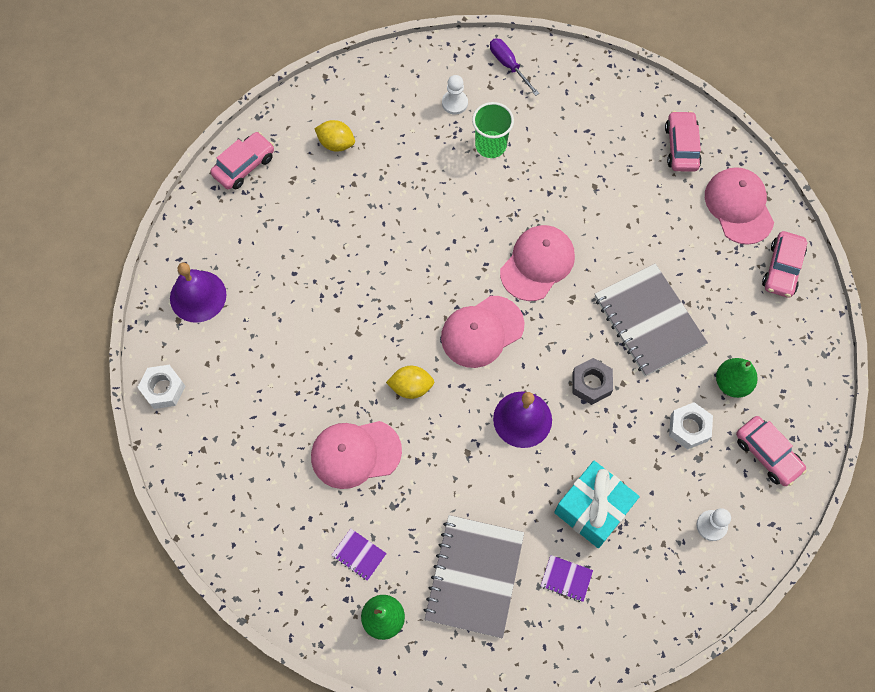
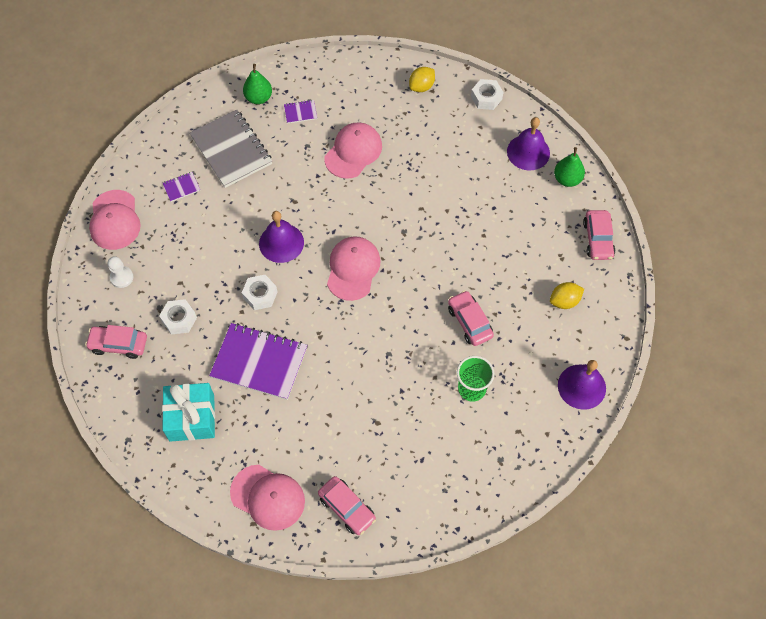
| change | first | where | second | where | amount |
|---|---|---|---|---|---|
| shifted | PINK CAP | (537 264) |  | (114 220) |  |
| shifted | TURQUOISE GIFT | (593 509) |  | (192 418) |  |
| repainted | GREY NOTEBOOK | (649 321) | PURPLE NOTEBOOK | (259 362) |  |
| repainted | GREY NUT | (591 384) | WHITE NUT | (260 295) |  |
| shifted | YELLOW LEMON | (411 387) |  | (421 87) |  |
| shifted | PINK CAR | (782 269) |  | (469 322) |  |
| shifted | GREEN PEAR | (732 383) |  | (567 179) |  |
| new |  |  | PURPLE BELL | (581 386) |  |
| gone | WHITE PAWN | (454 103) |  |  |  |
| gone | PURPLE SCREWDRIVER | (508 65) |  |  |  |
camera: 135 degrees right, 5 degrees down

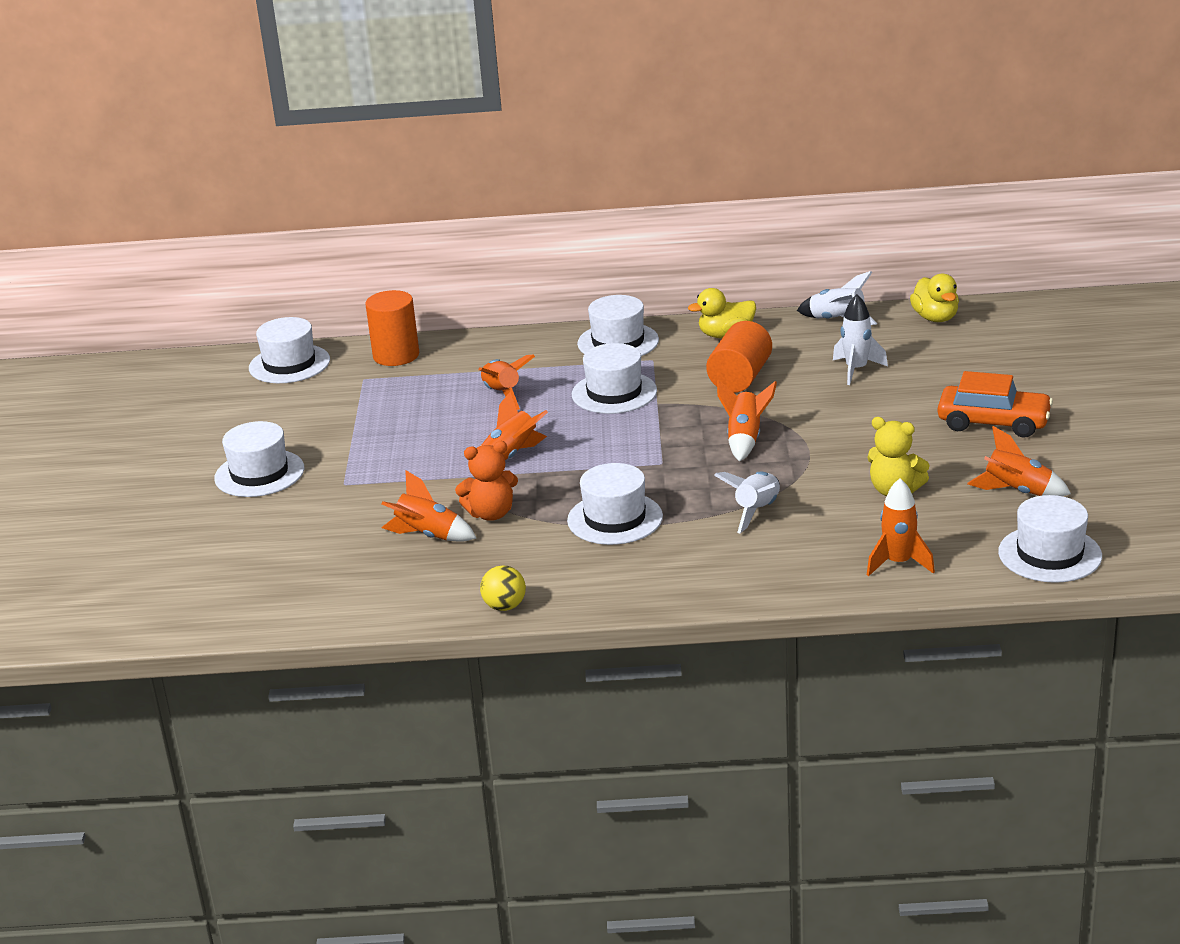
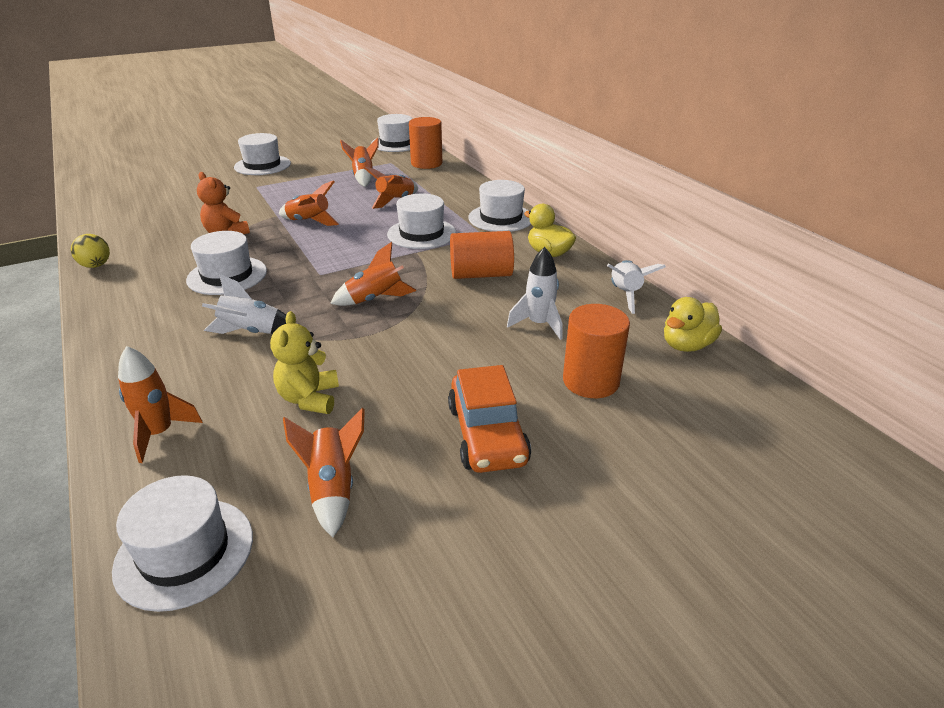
| change | first | where | second | where | amount |
|---|---|---|---|---|---|
| shifted | ORANGE ROCKET | (428 536) |  | (363 177) |  |
| new |  |  | ORANGE CYLINDER | (591 381) |  |
camera: 60 degrees right, 5 degrees up

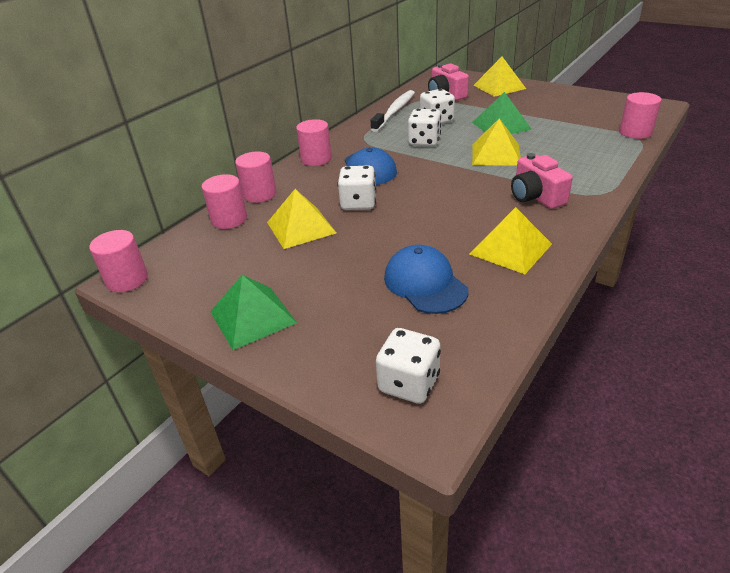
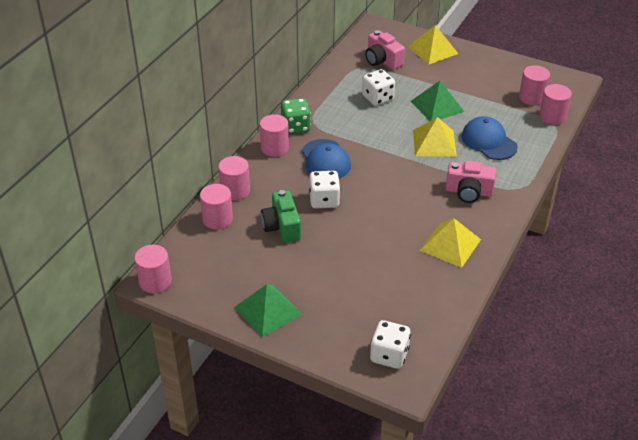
| change | first | where | second | where | amount |
|---|---|---|---|---|---|
| swapped | YELLOW PYRAMID | (301 227) | GREEN CAMERA | (282 227) |  |
| new |  |  | GREEN DICE | (295 127) |  |
| rotated | PINK CAMERA | (536 196) |  | (468 192) | 45 degrees counterclockwise |
| shifted | BLUE CAP | (425 283) |  | (488 141) |  |
| new |  |  | PINK CYLINDER | (532 97) |  |
| gone | WHITE TOOTHBRUSH | (395 111) |  |  |  |
| gone | WHITE DICE | (424 141) |  |  |  |
camera: 10 degrees left, 5 degrees up

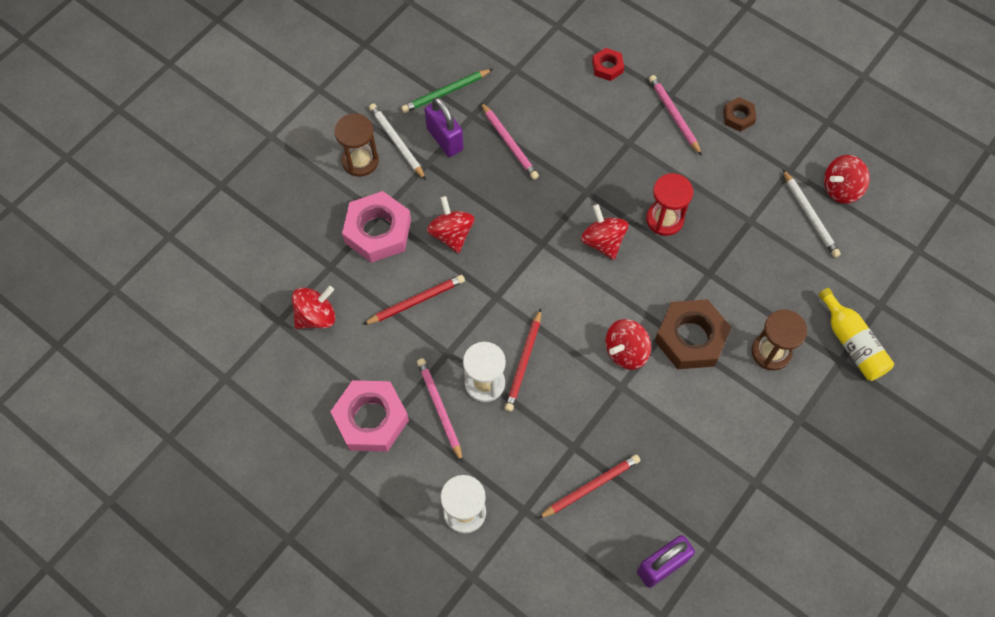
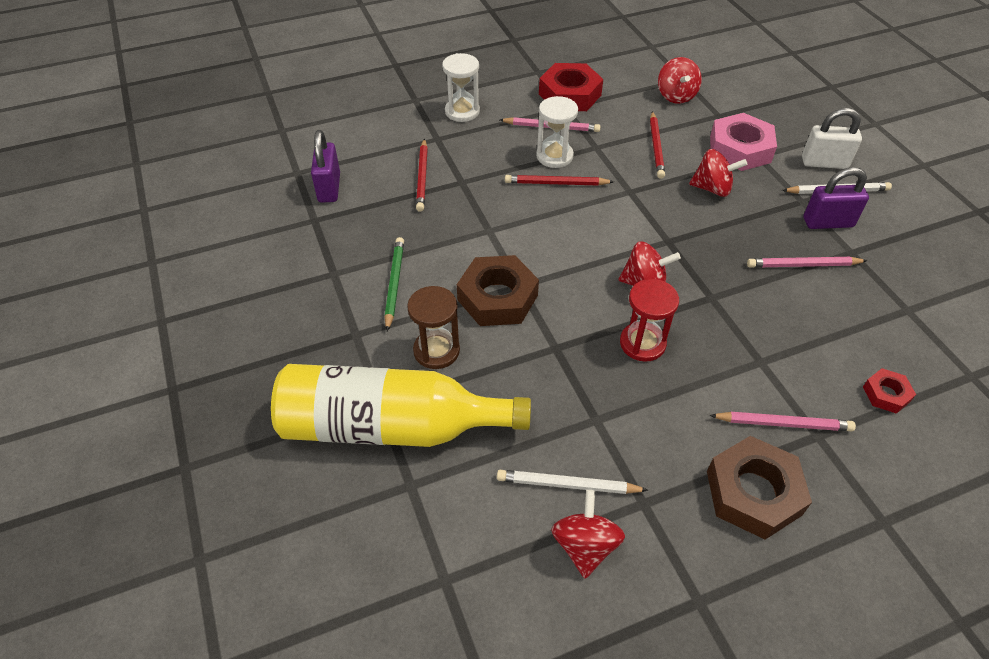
| change | first | where | second | where | amount |
|---|---|---|---|---|---|
| scaled | YELLOW BOTTLE | (851 343) |  | (391 426) | x1.92 |
| shifted | GREEN PENCIL | (445 92) |  | (394 284) |  |
| rotated | RED PENCIL | (524 362) |  | (556 183) | 45 degrees counterclockwise |
| repainted | PINK NUT | (371 419) | RED NUT | (569 94) |  |
| scaled | BROWN NUT | (738 117) |  | (753 493) | x1.95 |
| swapped | BROWN HOURGLASS | (360 161) | WHITE PADLOCK | (824 163) |  |
| gone | RED SPINNING TOP | (626 351) |  |  |  |
camera: 120 degrees right, 15 degrees down

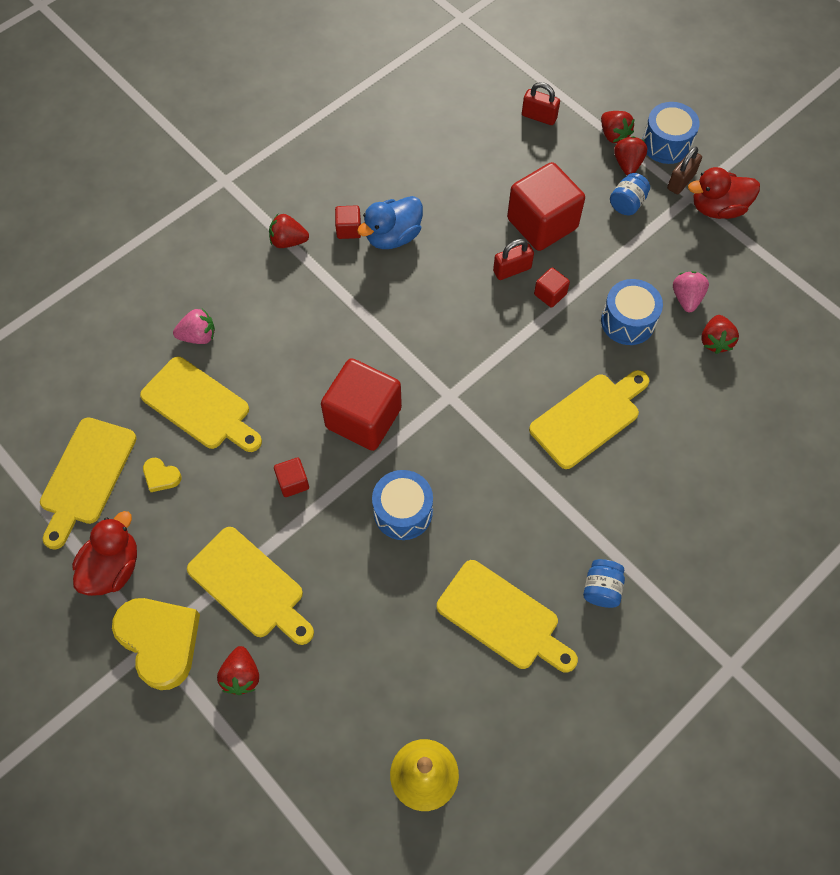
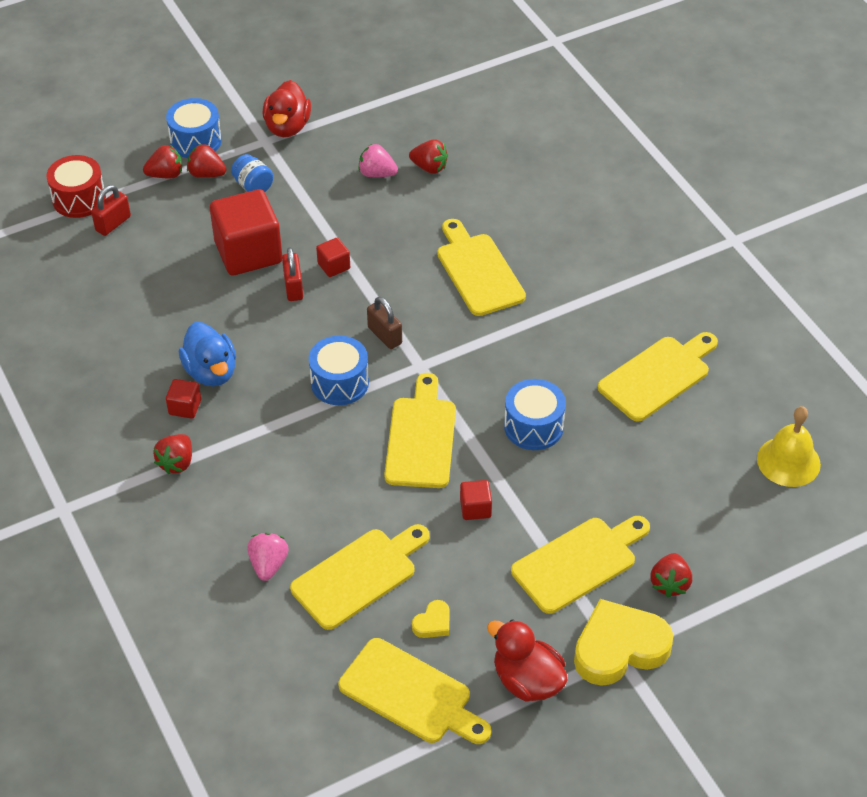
| change | first | where | second | where | amount |
|---|---|---|---|---|---|
| new |  |  | RED DRUM | (79 199) |  |
| shifted | BLUE DRUM | (627 321) |  | (339 382) |  |
| shifted | BROWN PADLOCK | (681 181) |  | (384 335) |  |
| swapped | RED CUBE | (363 418) | YELLOW CUTTING BOARD | (421 438) |  |
| rotated | RED STRAWBERRY | (241 675) |  | (669 583) | 90 degrees clockwise |
| gone | BLUE JAR | (601 589) |  |  |  |
camera: 75 degrees left, 15 degrees down

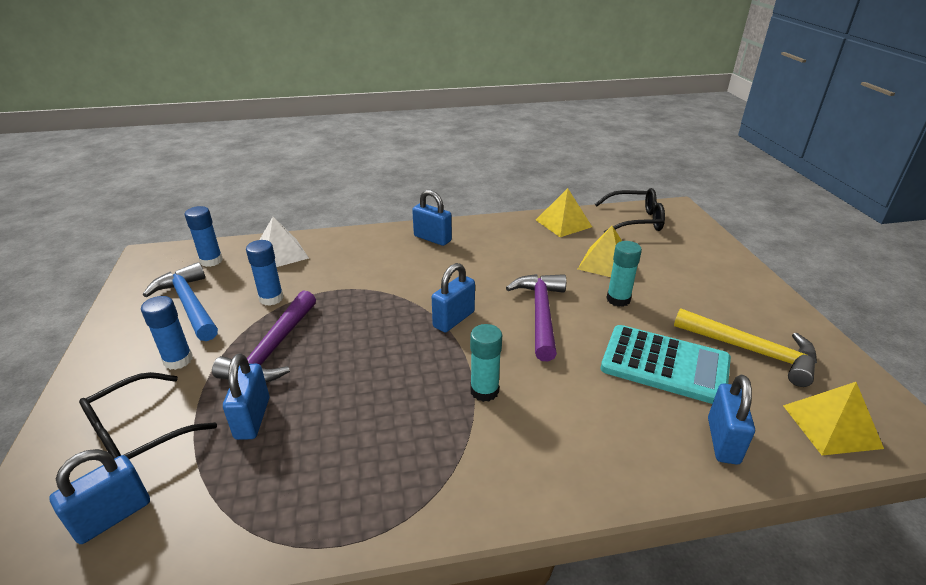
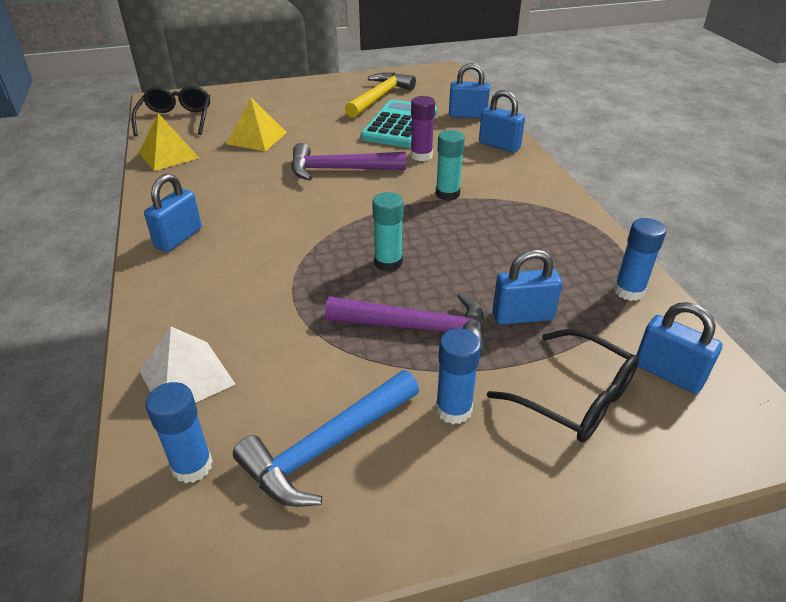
| change | first | where | second | where | amount |
|---|---|---|---|---|---|
| shifted | TURQUOISE GLUE STICK | (618 299) |  | (388 263) |  |
| new |  |  | PURPLE GLUE STICK | (421 156) |  |
| shifted | BLUE PADLOCK | (454 319) |  | (499 145) |  |
| shifted | BLUE GLUE STICK | (271 298) |  | (628 291) |  |
| gone | YELLOW PYRAMID | (831 426) |  |  |  |
camera: 95 degrees left, 5 degrees up

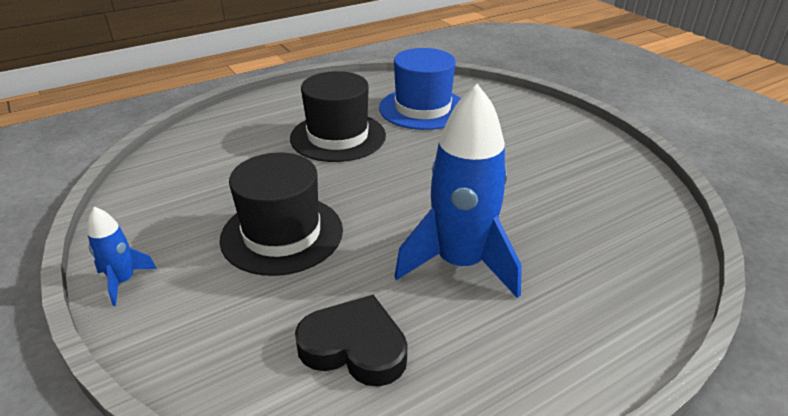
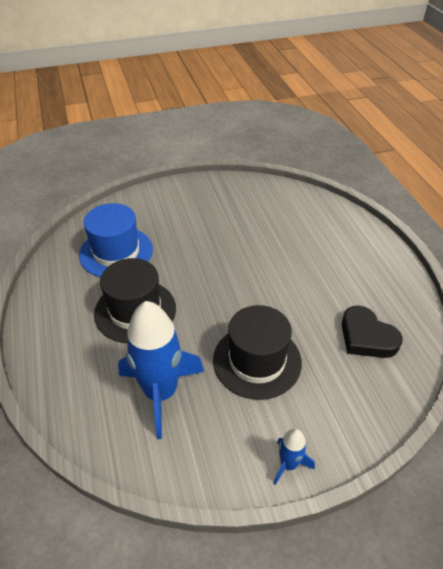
| change | first | where | second | where | amount |
|---|---|---|---|---|---|
| shifted | BLUE ROCKET | (460 263) |  | (161 393) |  |
| rotated | BLACK HEART | (354 347) |  | (366 337) | 75 degrees counterclockwise |
camera: 75 degrees left, 10 degrees up

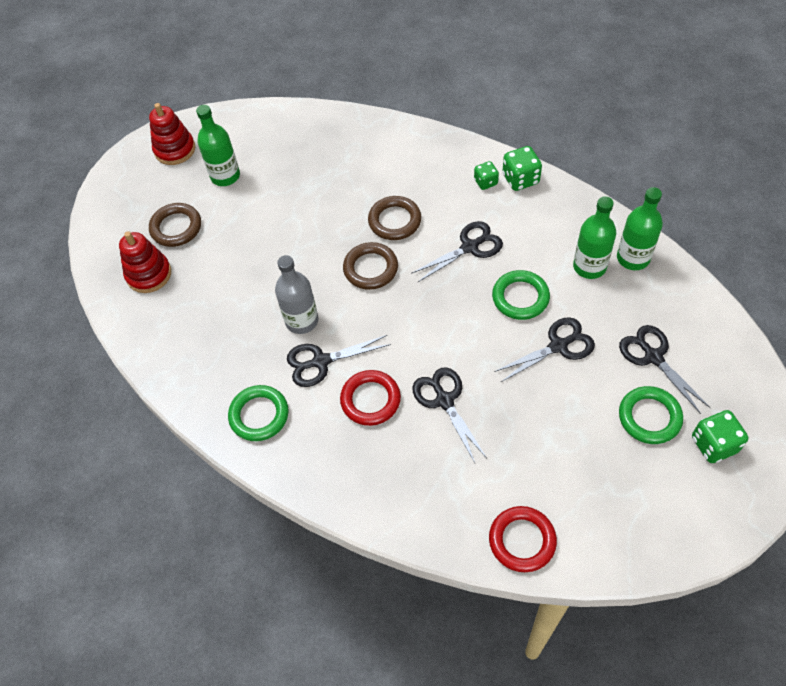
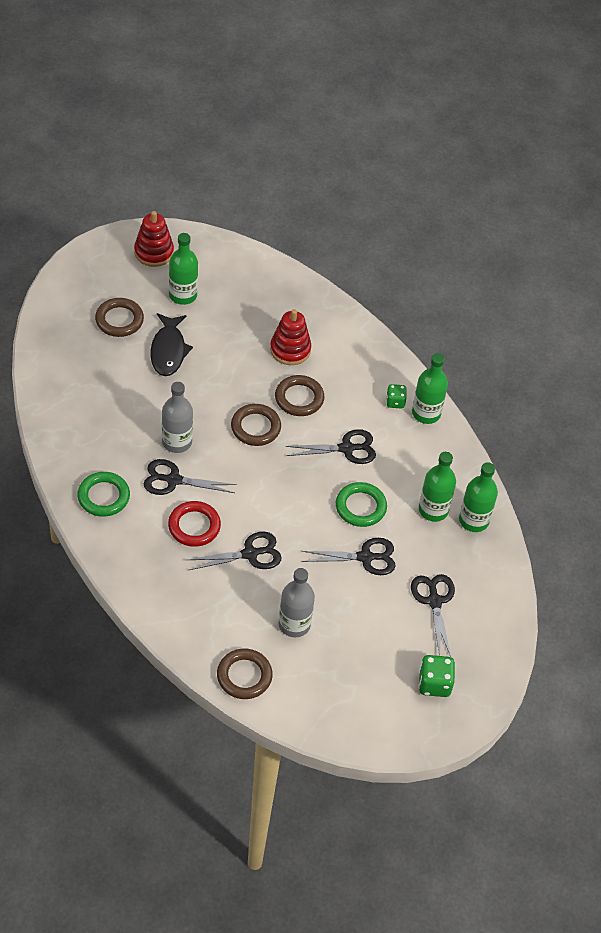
| change | first | where | second | where | amount |
|---|---|---|---|---|---|
| new |  |  | BLACK FISH | (168 350) |  |
| rotated | BLACK SCISSORS | (444 400) |  | (250 554) | 75 degrees clockwise |
| repainted | RED RING | (522 540) | BROWN RING | (244 676) |  |
| shifted | RED STACKING TOY | (149 274) |  | (290 349) |  |
| new |  |  | GREY BOTTLE | (294 624) |  |
| swapped | GREEN DICE | (520 179) | GREEN BOTTLE | (426 413) |  |
| gone | GREEN RING | (649 417) |  |  |  |
camera: 15 degrees right, 5 degrees down

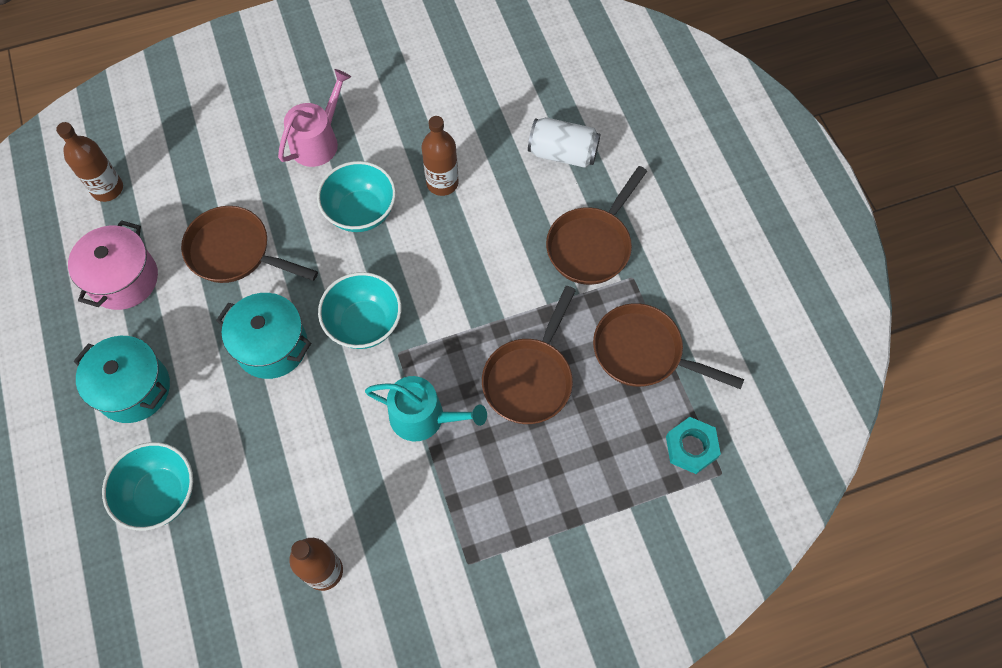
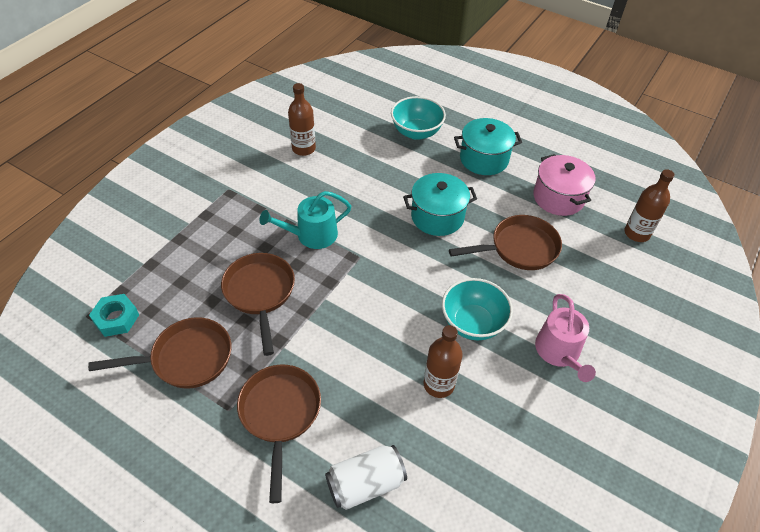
| change | first | where | second | where | amount |
|---|---|---|---|---|---|
| gone | TURQUOISE BOWL | (364 324) |  |  |  |
camera: 140 degrees right, 15 degrees down

